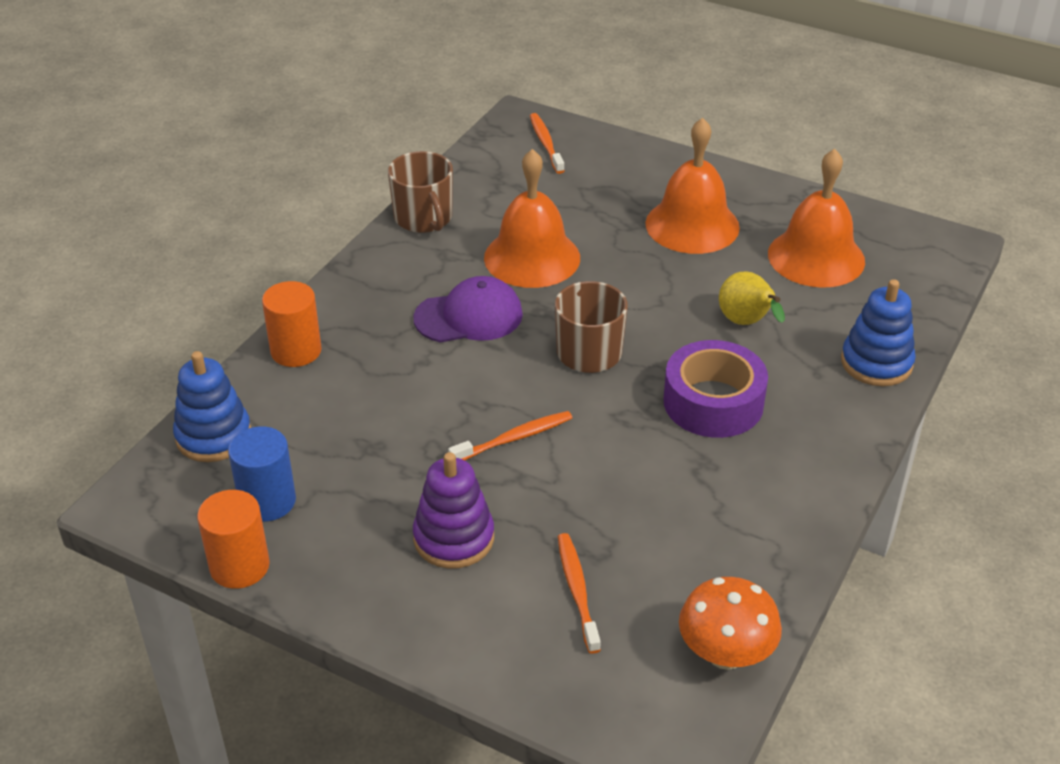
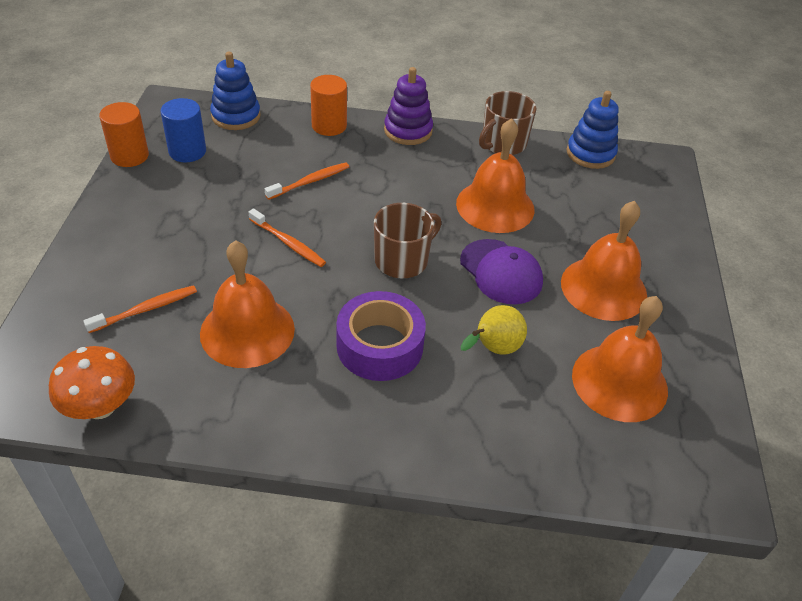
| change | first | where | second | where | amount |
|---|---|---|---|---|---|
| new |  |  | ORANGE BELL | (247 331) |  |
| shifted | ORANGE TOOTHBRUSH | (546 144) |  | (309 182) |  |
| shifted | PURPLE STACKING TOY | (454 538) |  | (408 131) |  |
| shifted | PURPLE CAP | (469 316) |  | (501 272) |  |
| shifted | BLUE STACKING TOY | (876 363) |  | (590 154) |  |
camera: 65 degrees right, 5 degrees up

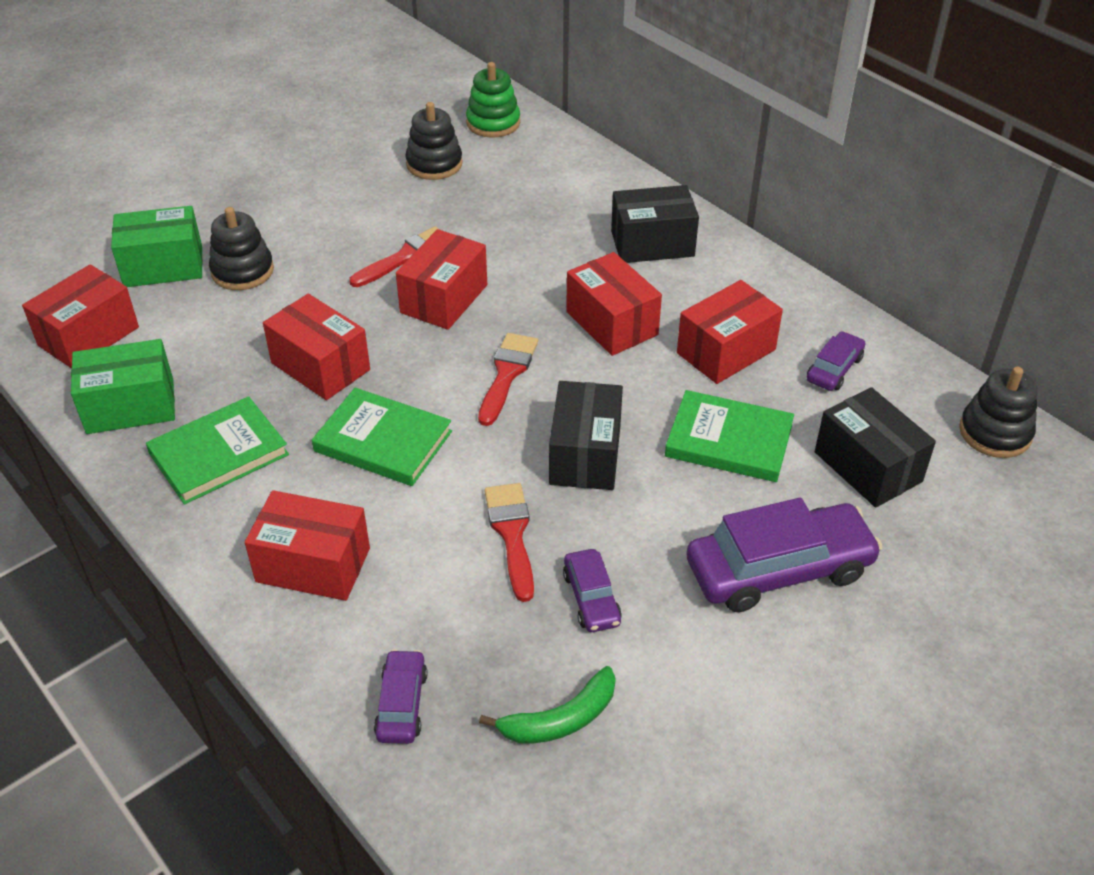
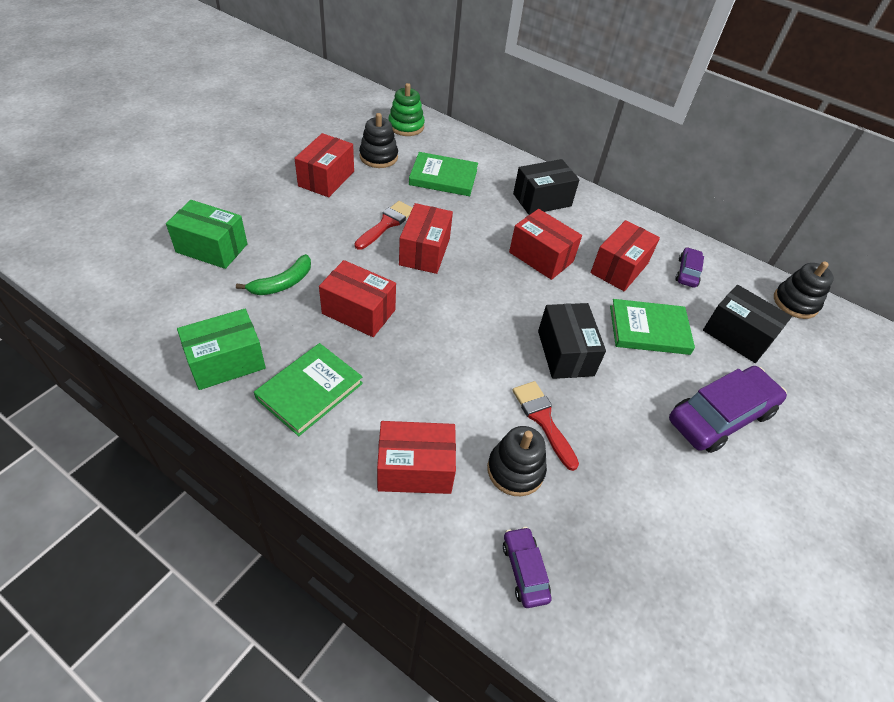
| change | first | where | second | where | amount |
|---|---|---|---|---|---|
| rotated | GREEN BOX | (163 266) |  | (212 248) | 45 degrees clockwise |
| shifted | GREEN BANANA | (560 719) |  | (282 283) |  |
| shifted | RED BOX | (88 336) |  | (326 178) |  |
| shifted | GREEN BOOK | (383 441) |  | (443 177) |  |
| shifted | BLACK STACKING TOY | (242 271) |  | (515 470) |  |
| gone | RED BRUSH | (507 374) |  |  |  |
| gone | PURPLE CAR | (591 598) |  |  |  |
camera: 20 degrees left, 5 degrees up

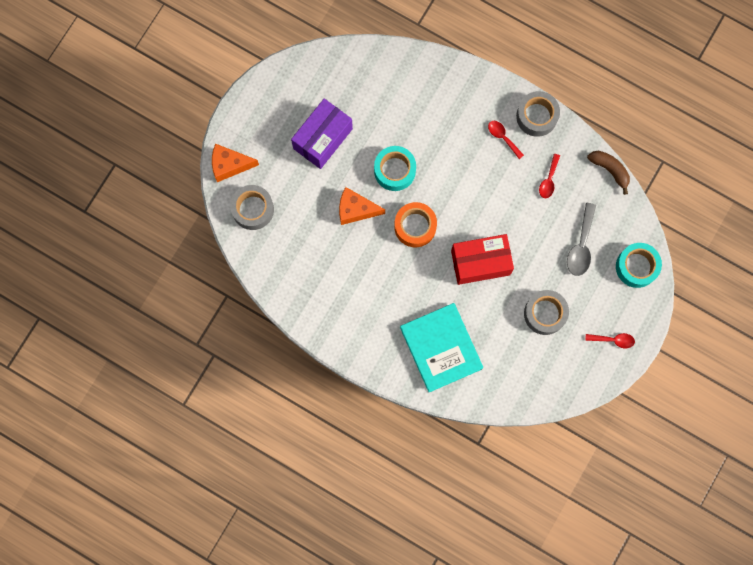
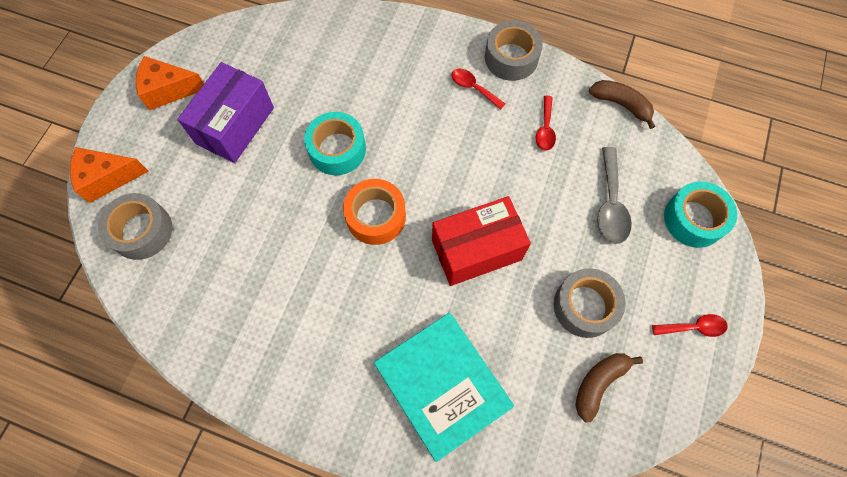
| change | first | where | second | where | amount |
|---|---|---|---|---|---|
| shifted | ORANGE CHEESE | (355 210) |  | (168 90) |  |
| new |  |  | BROWN BANANA | (599 383) |  |
camera: 10 degrees left, 10 degrees down

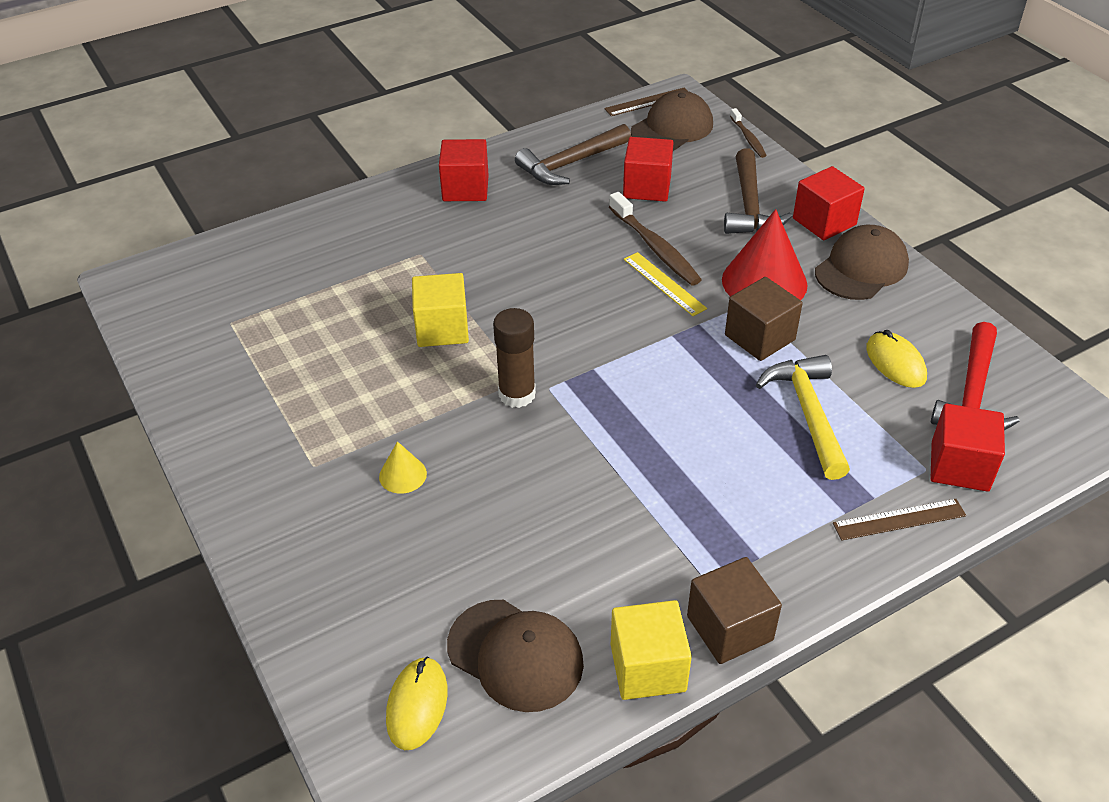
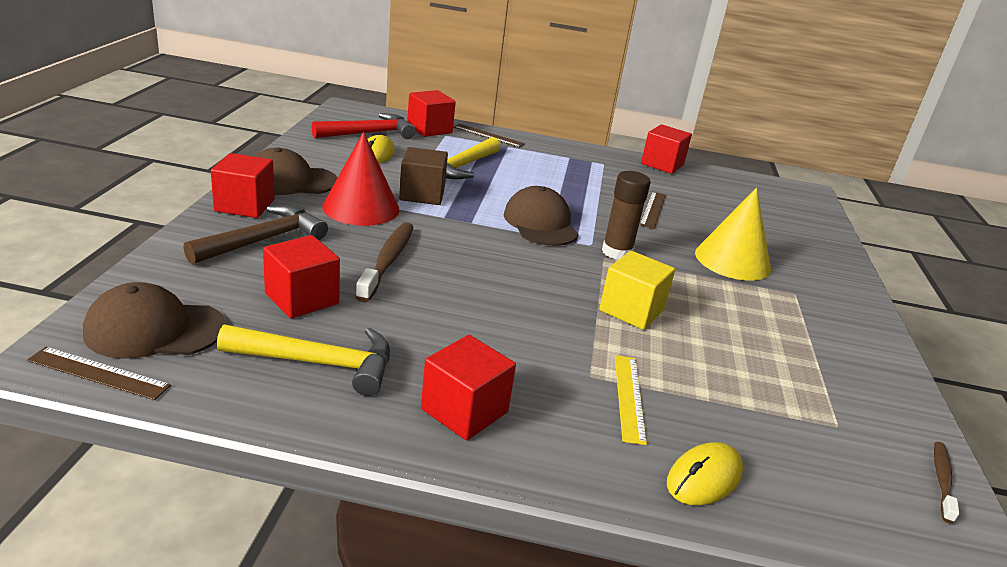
| change | first | where | second | where | amount |
|---|---|---|---|---|---|
| repainted | BROWN HAMMER | (570 163) | YELLOW HAMMER | (319 363) |  |
| shifted | BROWN CAP | (515 655) |  | (540 223) |  |
| shifted | YELLOW RULER | (664 283) |  | (629 397) |  |
| new |  |  | BROWN RULER | (653 209) |  |
| repainted | YELLOW CUBE | (648 667) | RED CUBE | (662 164) |  |
| shifted | YELLOW MOUSE | (417 705) |  | (704 478) |  |
| scaled | YELLOW CONE | (403 475) |  | (732 260) | x2.09 |
| shifted | BROWN TOOTHBRUSH | (748 138) |  | (942 480) |  |
| gone | BROWN CUBE | (729 628) |  |  |  |
camera: 145 degrees left, 15 degrees down

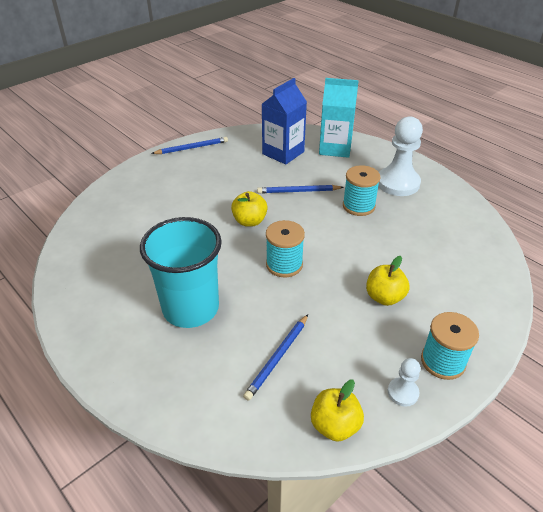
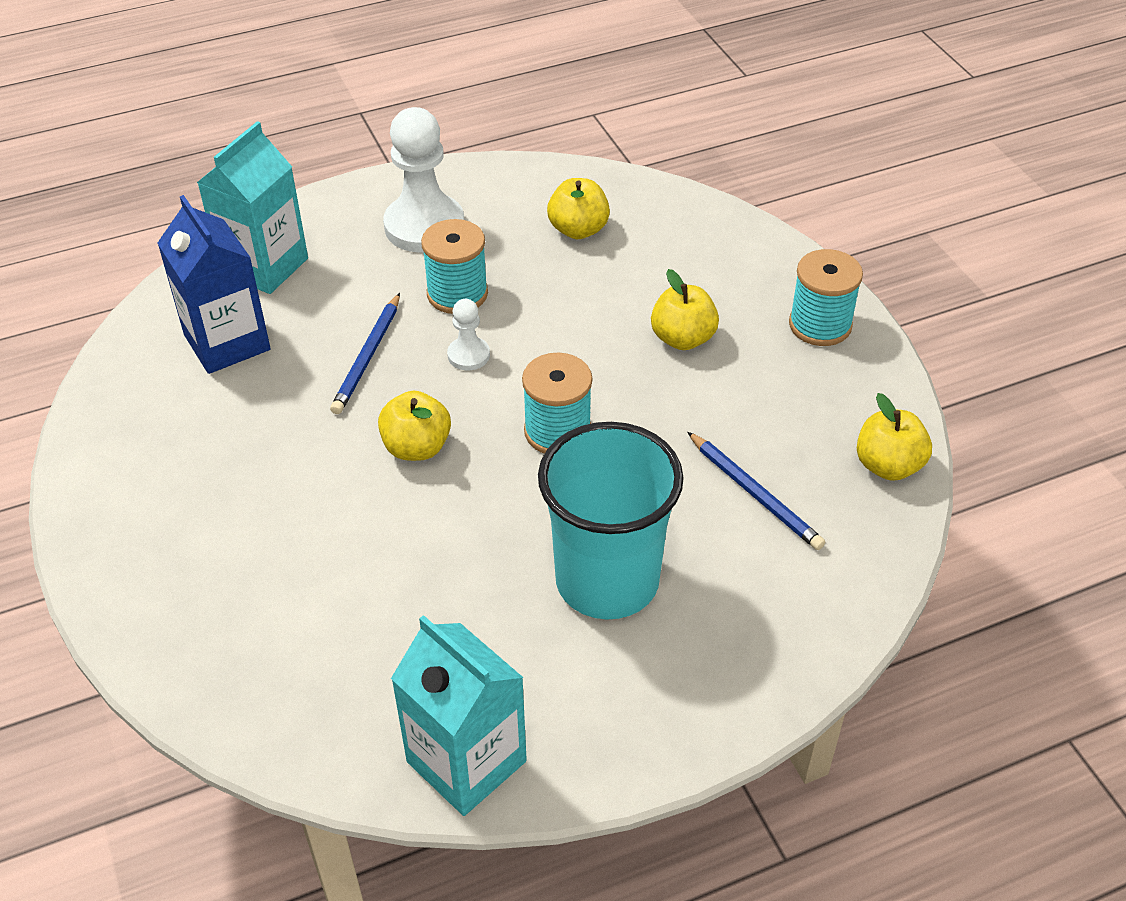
| change | first | where | second | where | amount |
|---|---|---|---|---|---|
| new |  |  | TURQUOISE CARTON | (466 761) |  |
| shifted | WHITE PAWN | (403 392) |  | (468 355) |  |
| new |  |  | YELLOW APPLE | (578 230) |  |
| gone | BLUE PENCIL | (192 148) |  |  |  |
camera: 70 degrees left, 5 degrees up

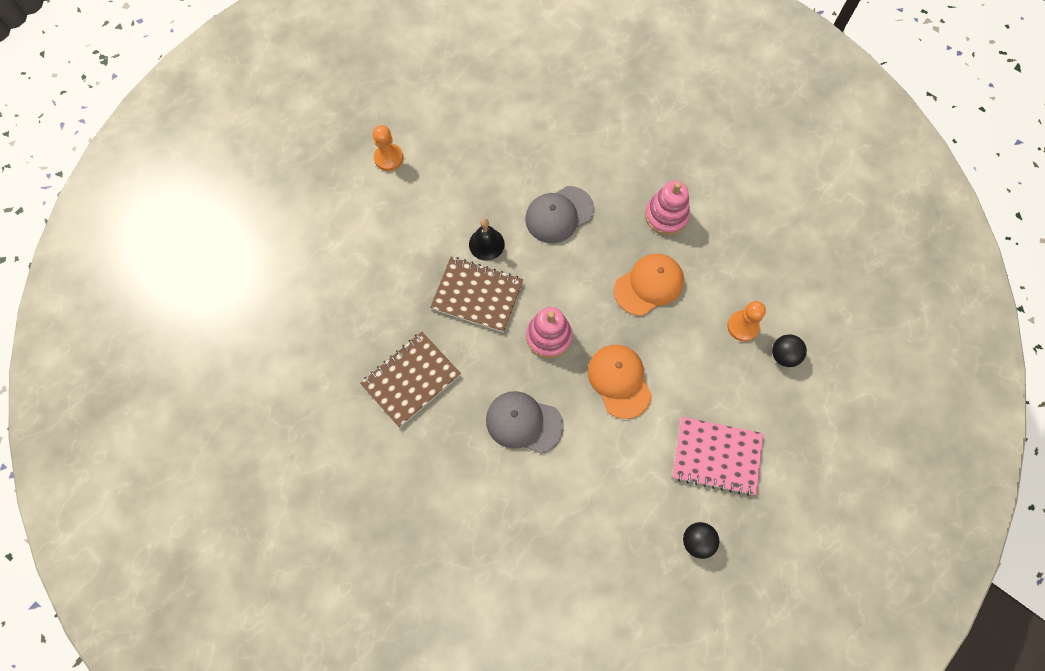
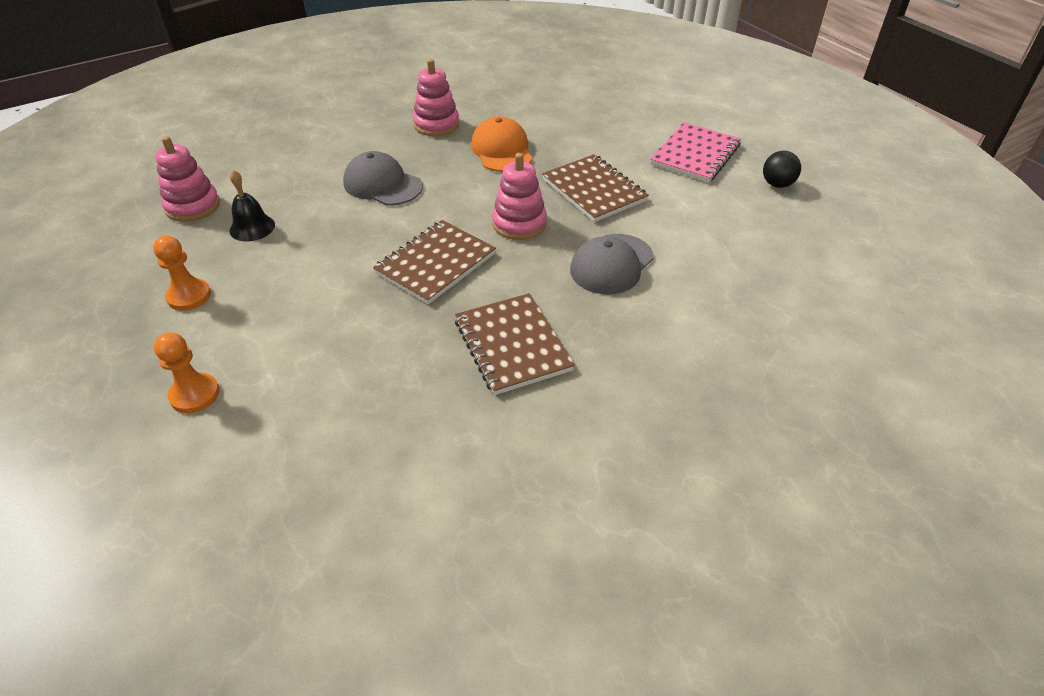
| change | first | where | second | where | amount |
|---|---|---|---|---|---|
| shifted | ORANGE PAWN | (742 326) |  | (194 394) |  |
| new |  |  | PINK STACKING TOY | (192 206) |  |
| shifted | BLACK BELL | (486 244) |  | (252 227) |  |
| rotated | GREY CAP | (559 215) |  | (382 184) | 135 degrees clockwise |
| swapped | ORANGE CAP | (619 381) | BROWN NOTEBOOK | (594 190) |  |
| gone | BLACK BALL | (784 355) |  |  |  |
camera: 70 degrees left, 25 degrees down

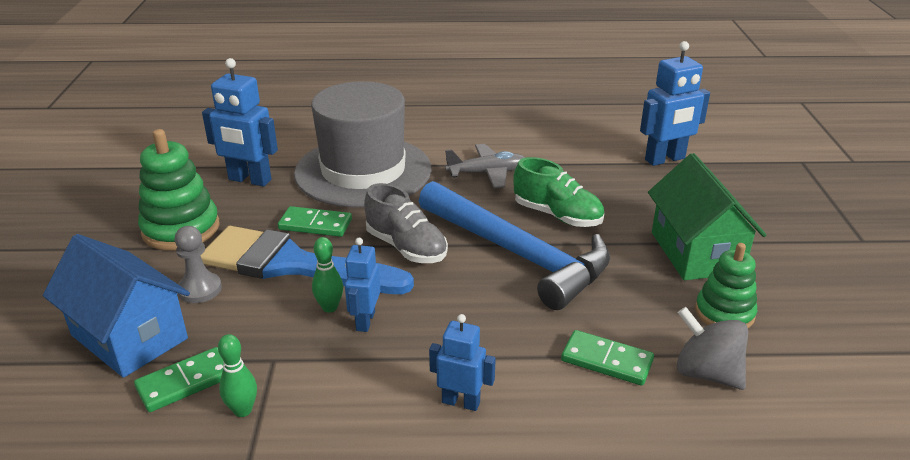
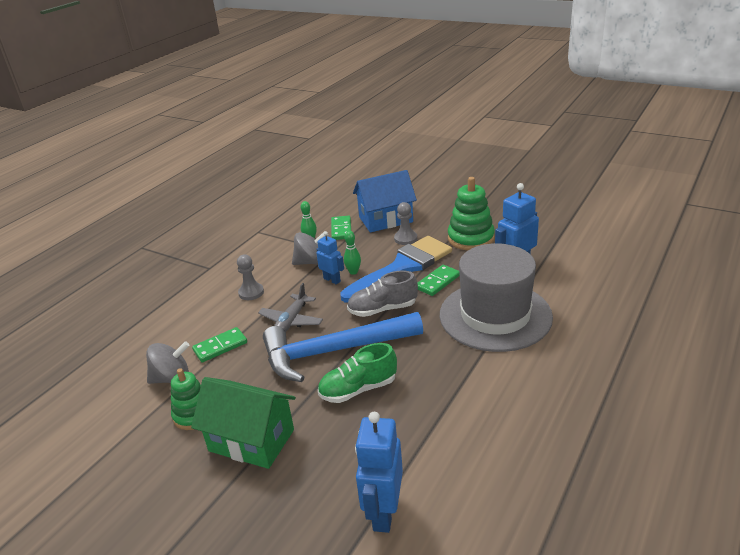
| change | first | where | second | where | amount |
|---|---|---|---|---|---|
| swapped | BLUE ROBOT | (461 402) | GREY PAWN | (251 292) |  |
| shifted | GREY PLANE | (487 173) |  | (291 321) |  |
| new |  |  | GREY SPINNING TOP | (311 262) |  |
camera: 125 degrees right, 0 degrees up

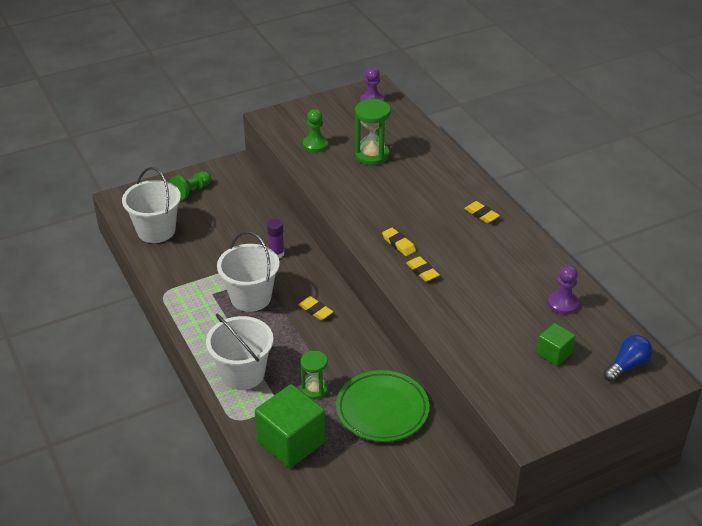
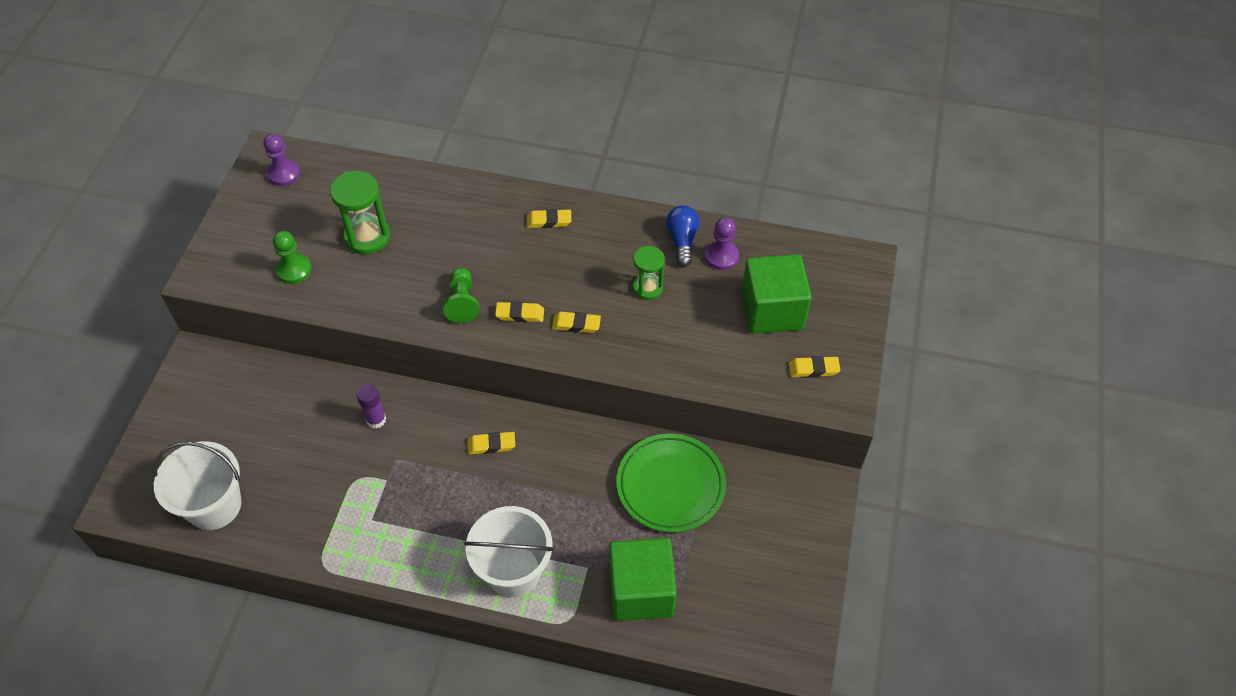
| change | first | where | second | where | amount |
|---|---|---|---|---|---|
| shifted | GREEN PAWN | (191 191) |  | (462 302) |  |
| shifted | GREEN HOURGLASS | (314 389) |  | (647 288) |  |
| shifted | BLUE LIGHT BULB | (627 366) |  | (682 241) |  |
| scaled | GREEN CUBE | (554 353) |  | (772 310) | x1.88 |
| new |  |  | YELLOW ERASER | (813 369) |  |
| gone | WHITE BUCKET | (251 297) |  |  |  |
camera: 50 degrees left, 15 degrees up

